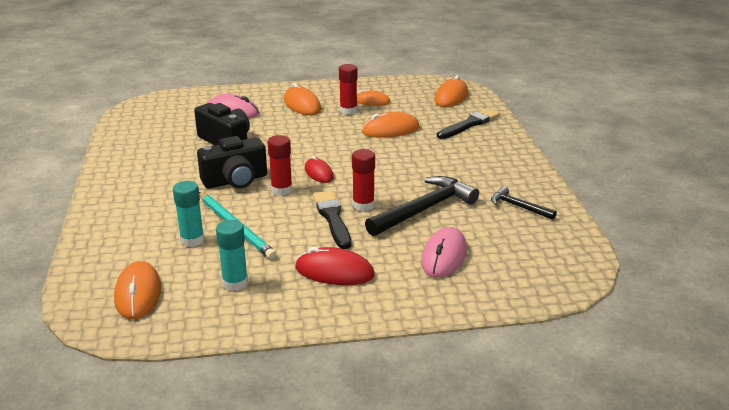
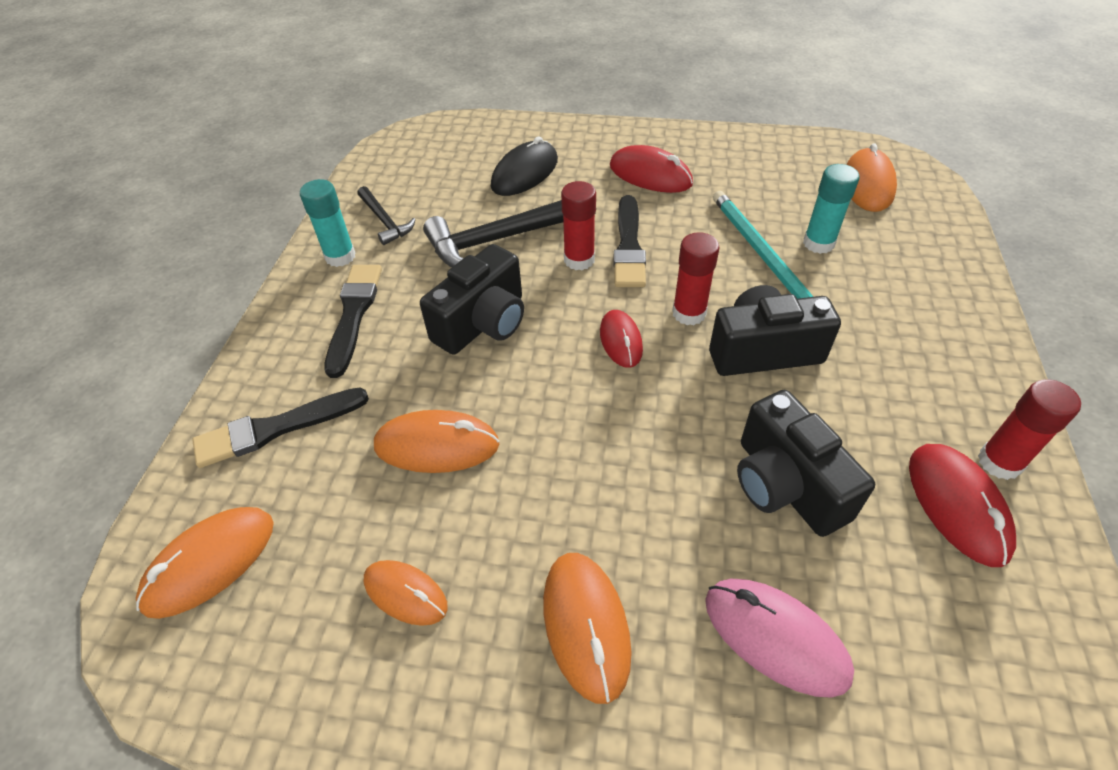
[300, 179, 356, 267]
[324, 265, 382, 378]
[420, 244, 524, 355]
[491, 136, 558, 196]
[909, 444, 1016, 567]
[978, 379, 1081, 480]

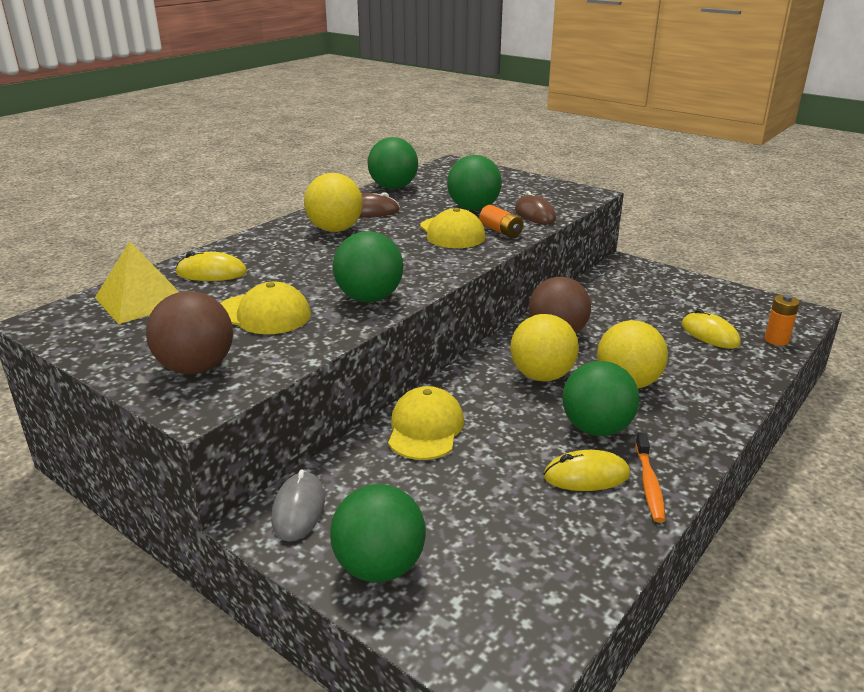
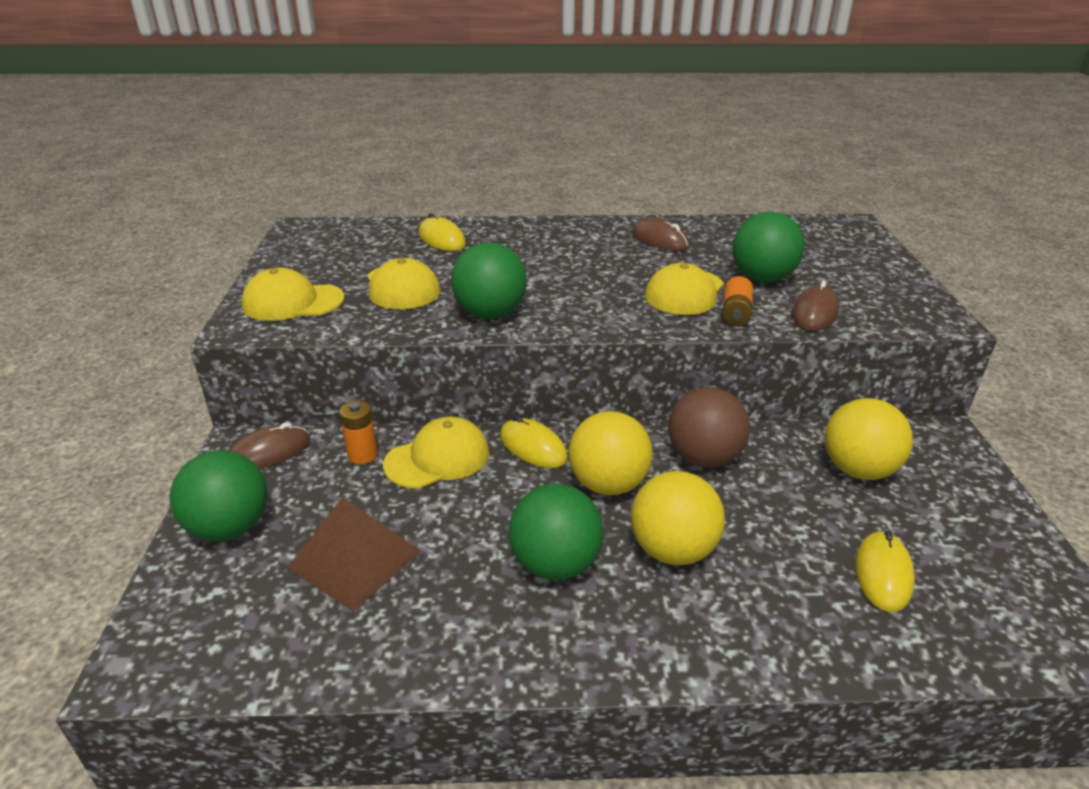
[229, 422, 310, 469]
[241, 268, 344, 321]
[287, 497, 421, 611]
[339, 401, 378, 465]
[500, 416, 568, 468]
[825, 398, 913, 480]
[95, 241, 179, 324] (first image)
[367, 137, 418, 189] (first image)
[635, 433, 665, 523] (first image)

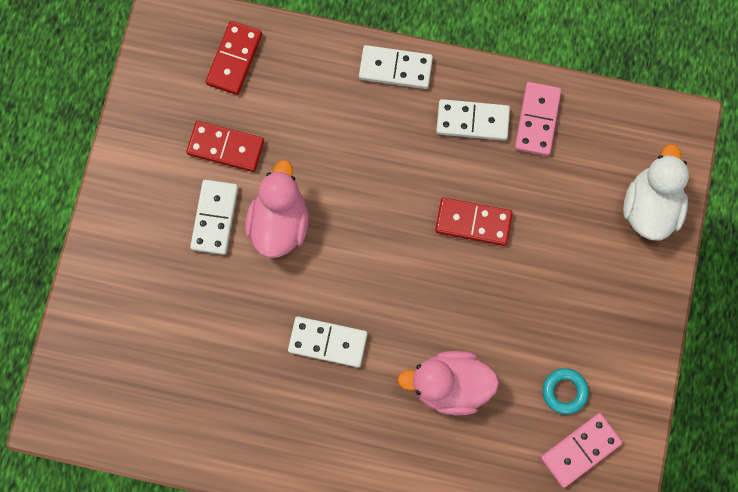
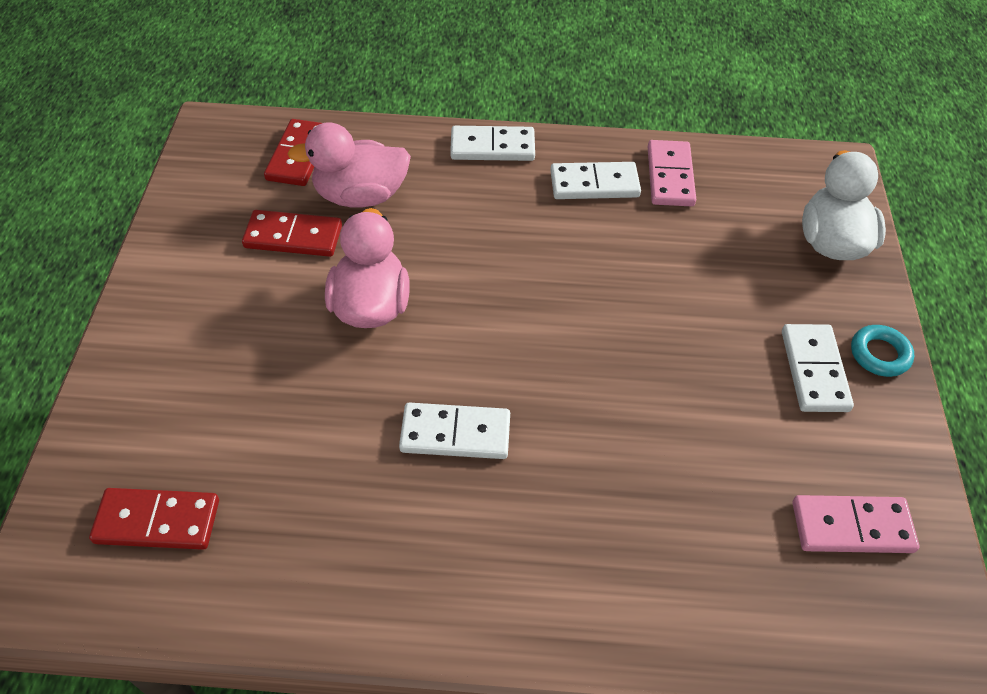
[89, 488, 219, 550]
[287, 122, 411, 207]
[782, 324, 854, 412]
[792, 495, 919, 553]
[851, 325, 914, 377]

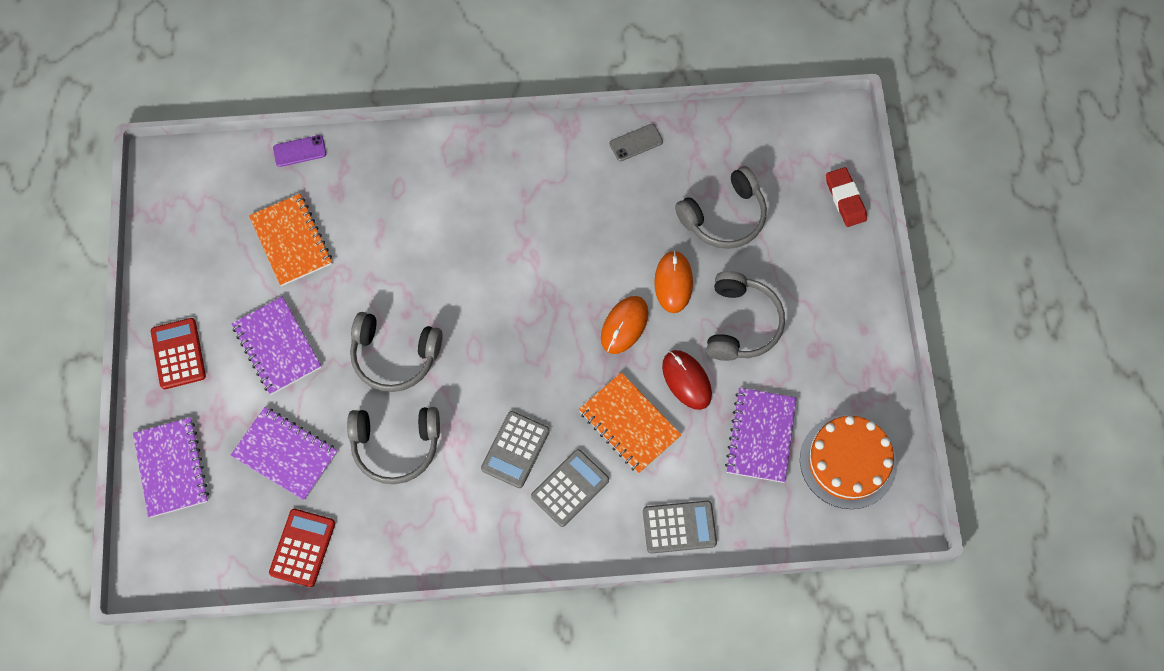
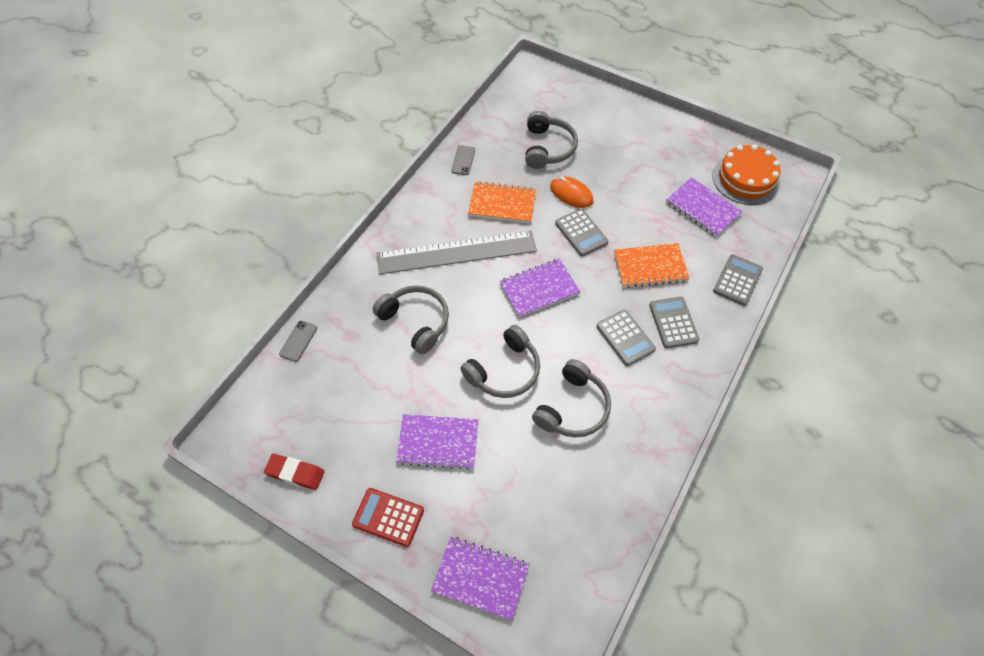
[264, 454, 325, 490]
[279, 320, 317, 362]
[373, 285, 449, 354]
[376, 230, 537, 275]
[468, 181, 536, 223]
[500, 259, 580, 317]
[555, 209, 608, 256]
[269, 509, 335, 587] (first image)
[662, 350, 712, 410] (first image)

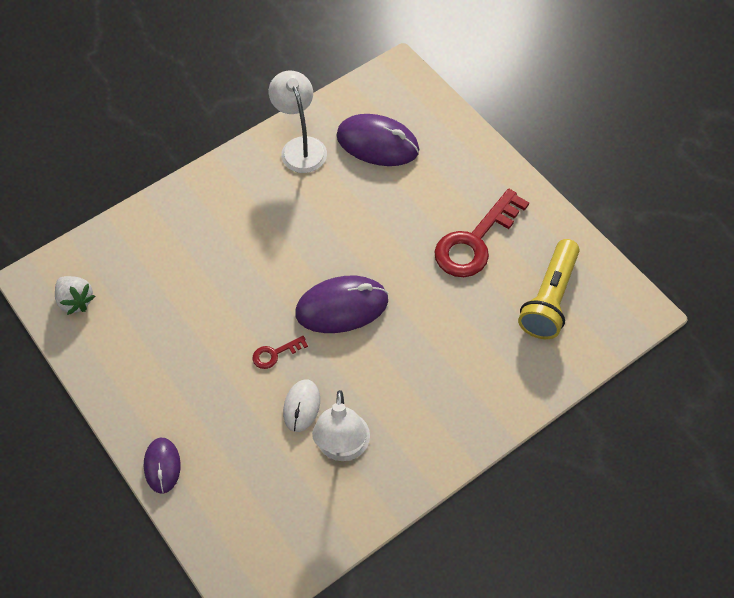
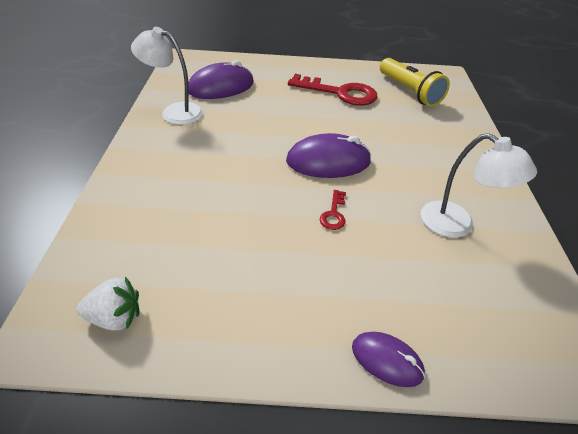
[286, 133, 372, 178]
[288, 74, 378, 106]
[283, 380, 320, 432] (first image)

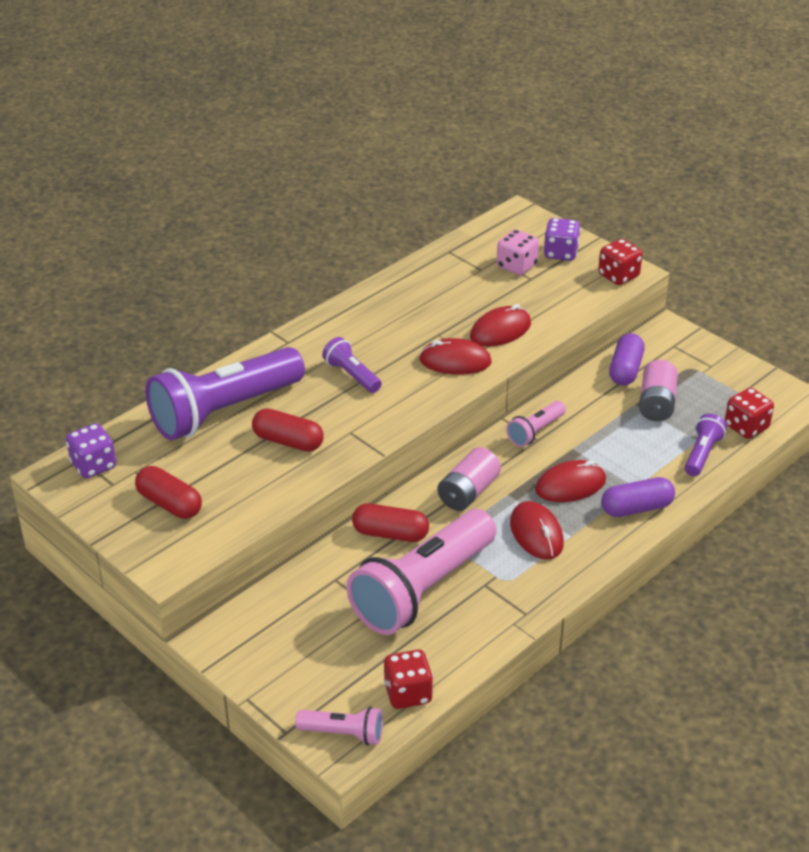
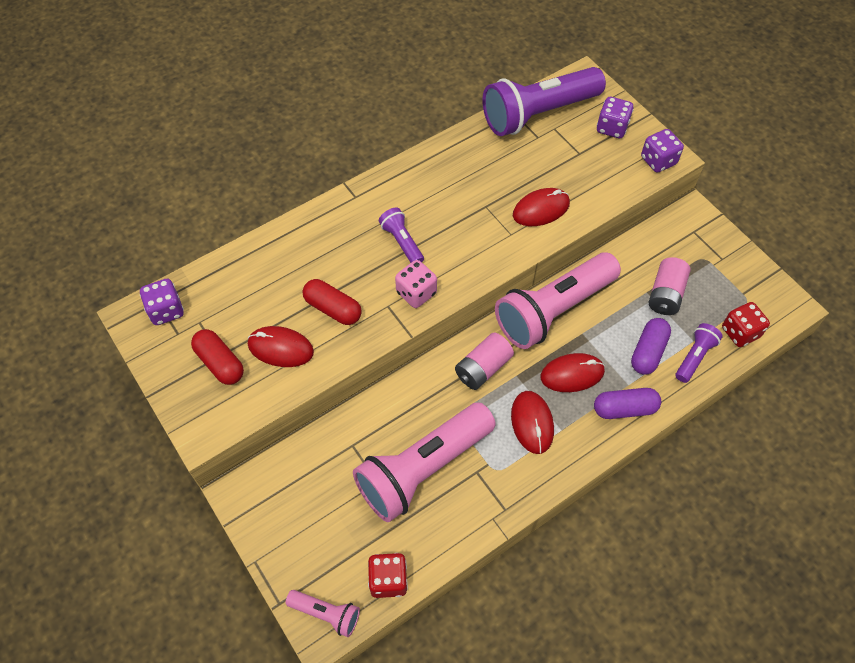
[248, 326, 314, 367]
[395, 260, 437, 308]
[483, 67, 606, 136]
[495, 252, 621, 349]
[631, 318, 671, 375]
[641, 129, 684, 173]
[352, 504, 429, 542] (first image)

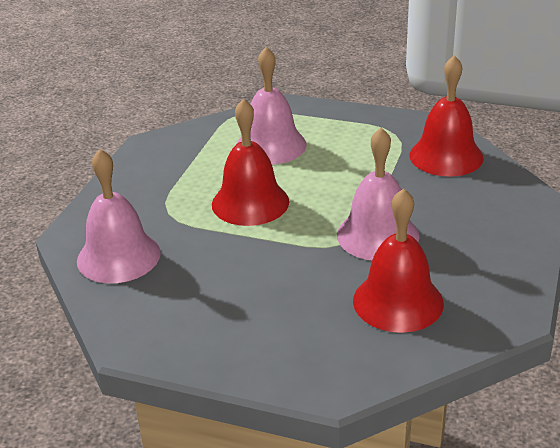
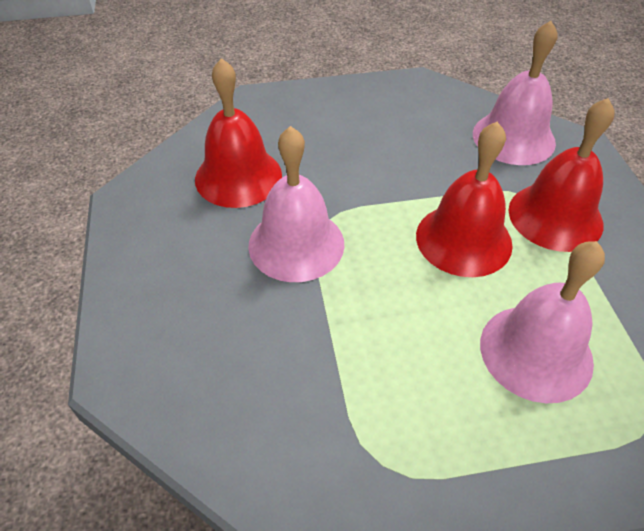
[508, 98, 615, 252]

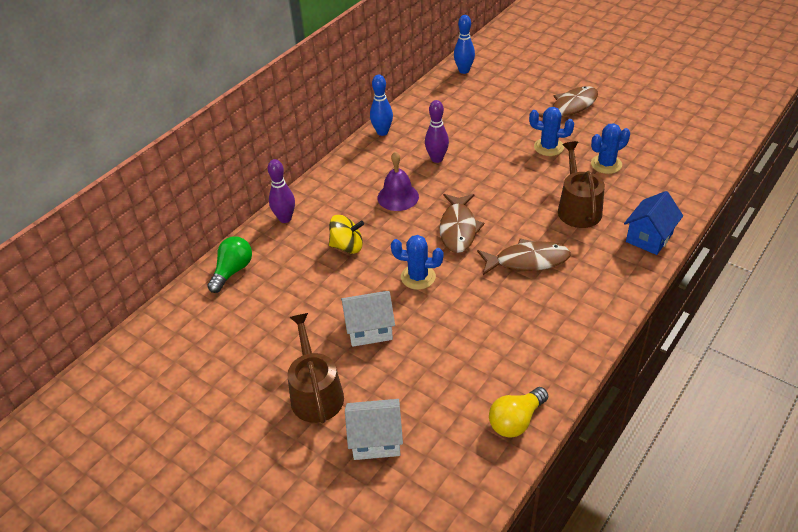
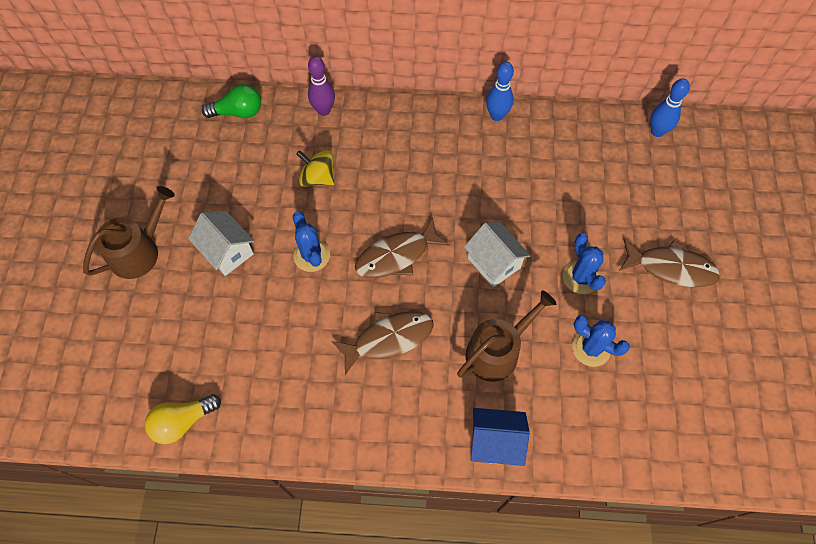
[145, 394, 221, 444]
[296, 150, 334, 187]
[332, 311, 434, 375]
[464, 222, 531, 287]
[377, 151, 419, 211] (first image)
[425, 100, 449, 163] (first image)

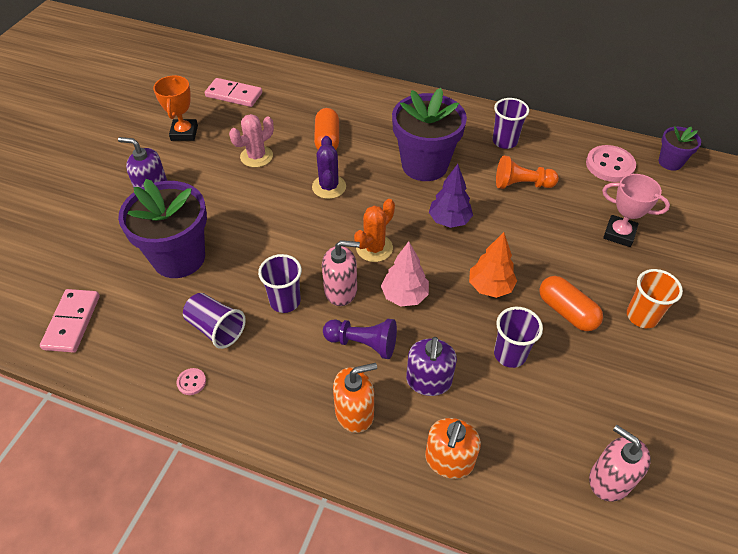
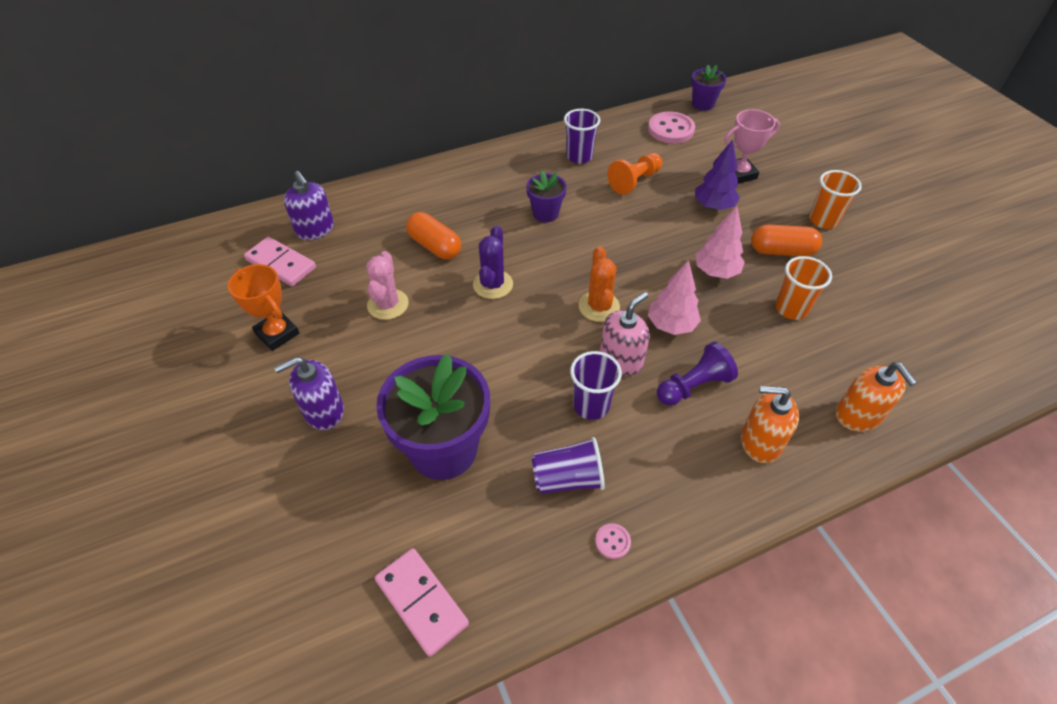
[244, 237, 316, 286]
[284, 171, 334, 240]
[473, 225, 513, 299]
[526, 171, 567, 222]
[695, 139, 740, 210]
[695, 206, 745, 279]
[741, 386, 799, 463]
[775, 256, 832, 320]
[589, 425, 651, 502] (first image)

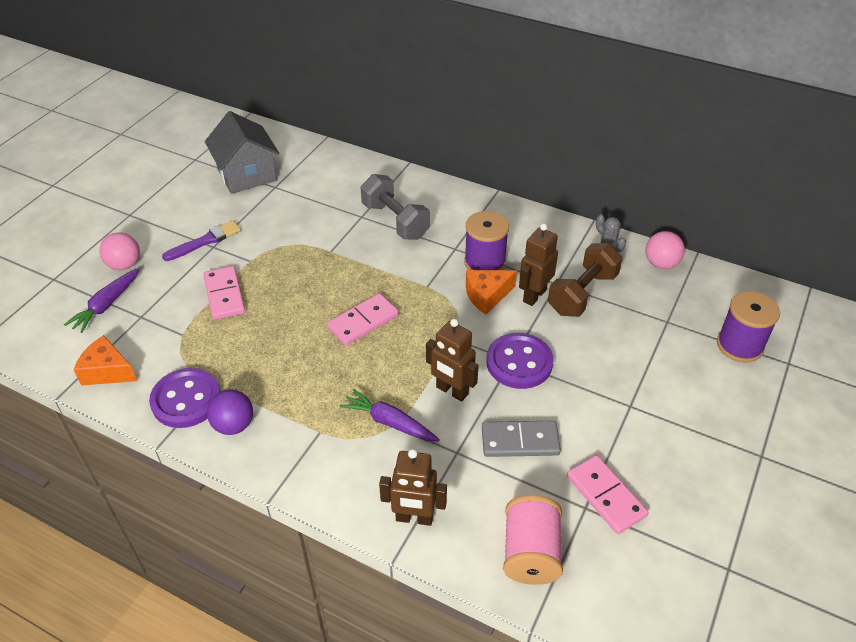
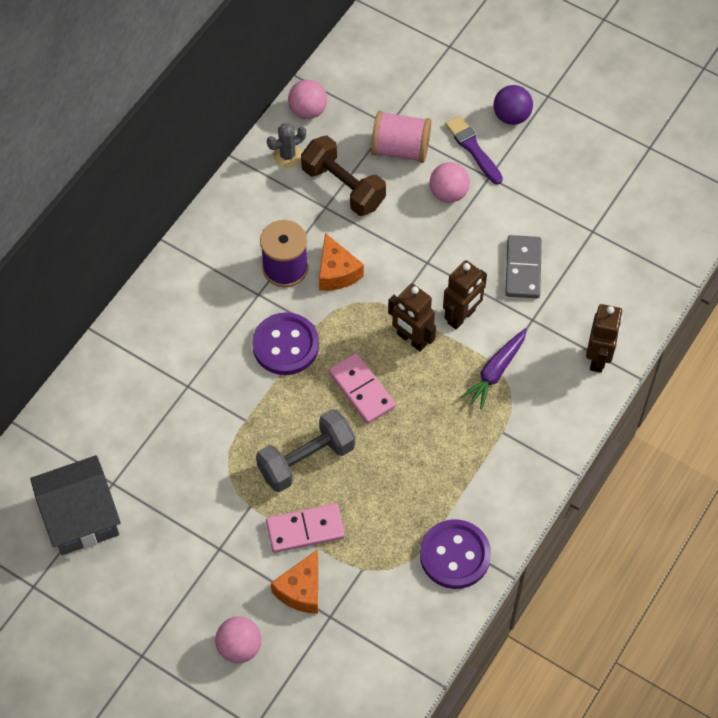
[252, 312, 319, 375]
[256, 409, 355, 492]
[271, 549, 318, 614]
[371, 111, 431, 163]
[388, 284, 436, 352]
[430, 162, 470, 203]
[445, 115, 503, 185]
[494, 85, 533, 125]
[64, 268, 139, 333] (first image)
[567, 455, 648, 534] (first image)
[717, 291, 780, 363] (first image)

